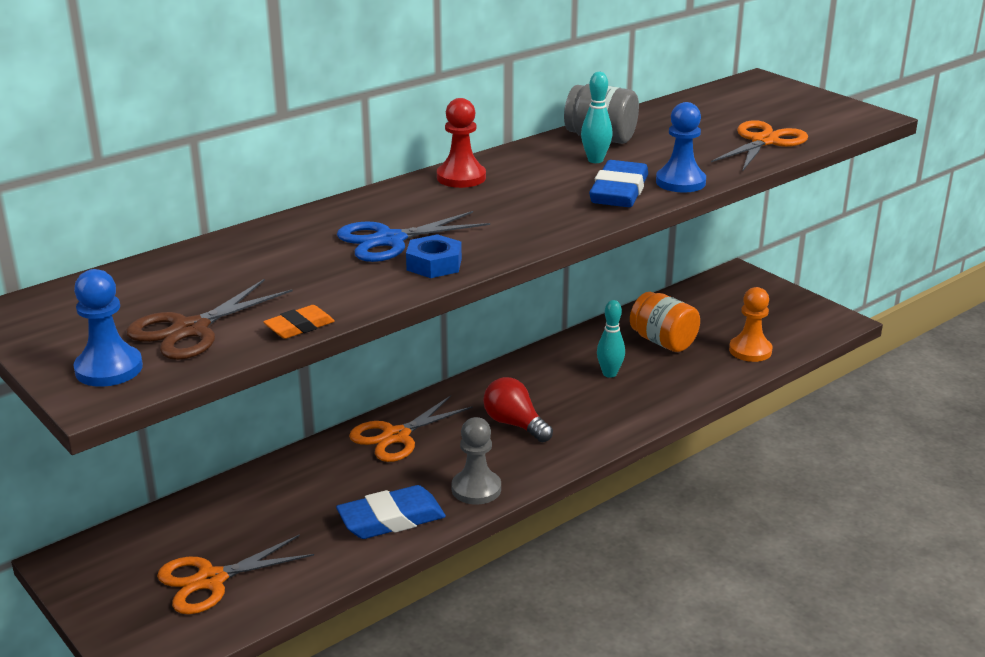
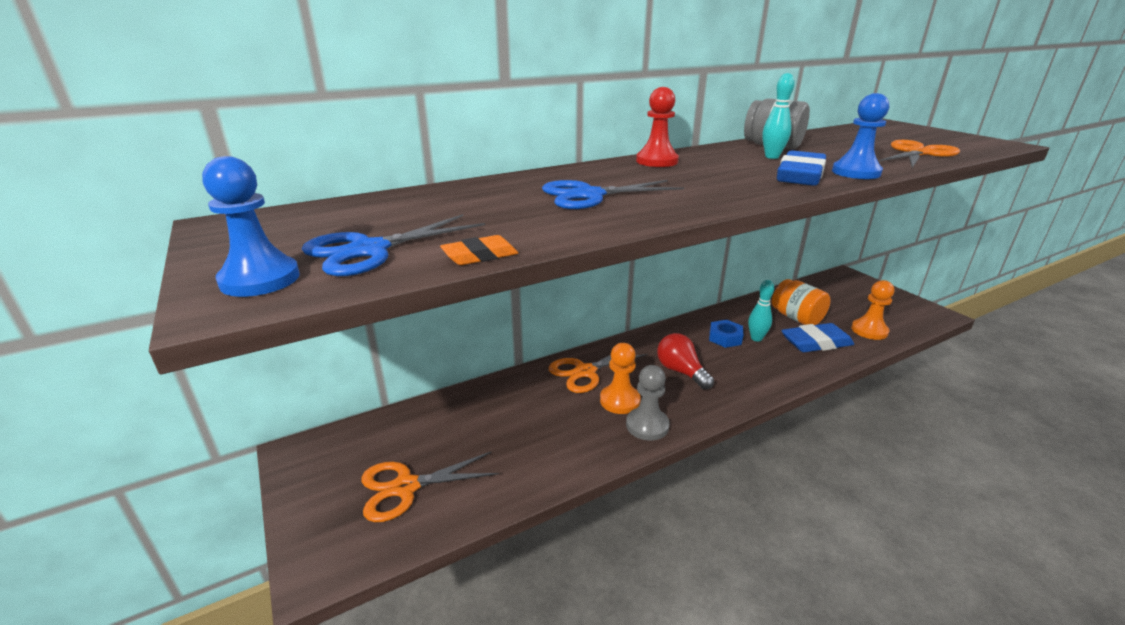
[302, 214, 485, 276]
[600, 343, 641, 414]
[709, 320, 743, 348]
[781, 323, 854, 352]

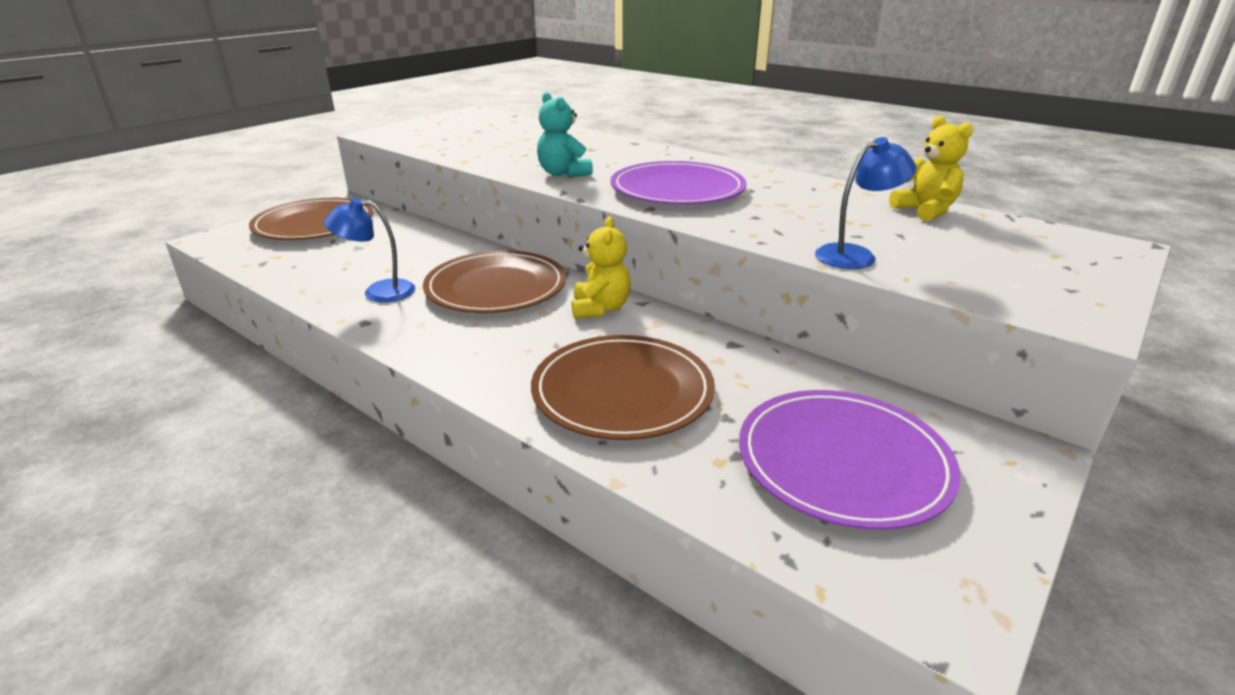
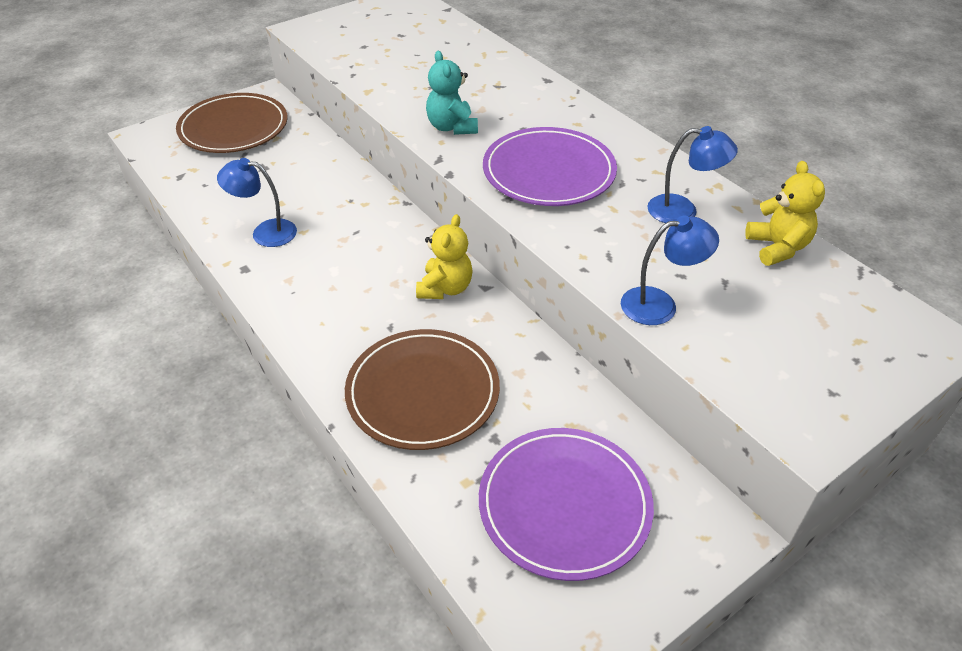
[647, 126, 738, 223]
[423, 250, 566, 313] (first image)

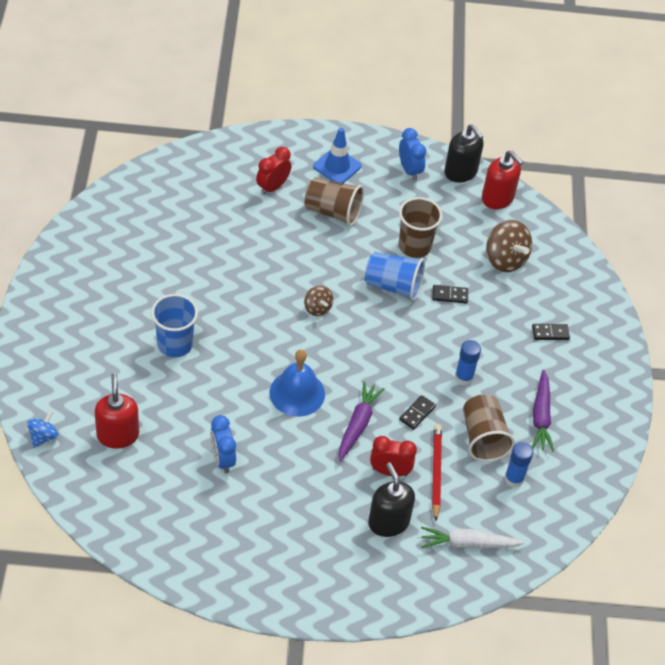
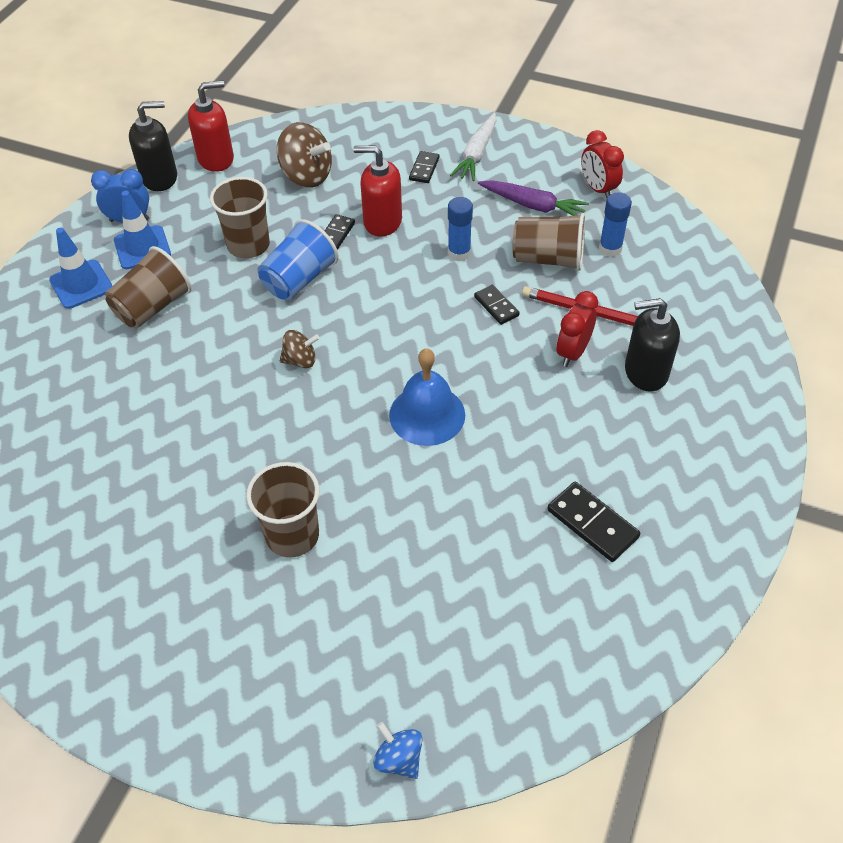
[114, 191, 171, 269]
[246, 462, 320, 558]
[277, 122, 332, 188]
[354, 145, 402, 237]
[450, 112, 496, 181]
[547, 482, 640, 562]
[581, 130, 624, 198]
[210, 415, 236, 474] (first image)
[339, 381, 385, 462] (first image)

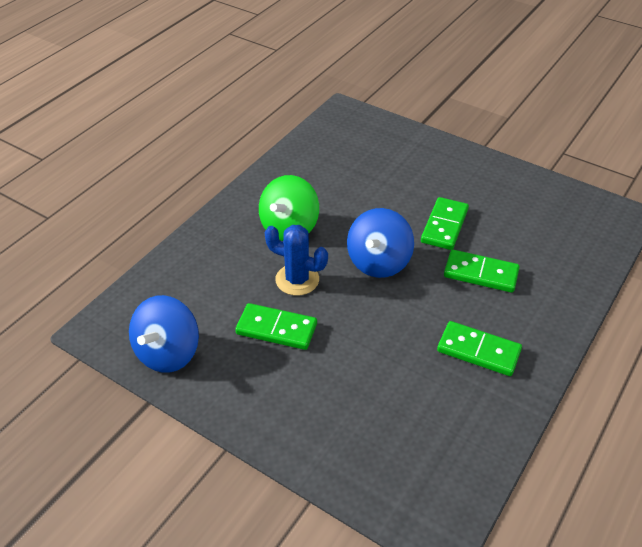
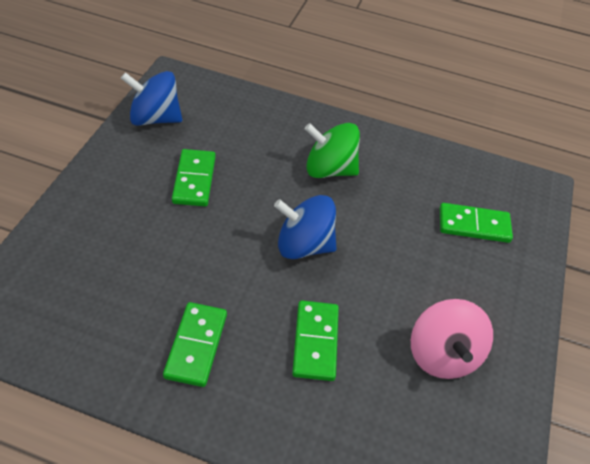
[411, 299, 493, 379]
[440, 203, 513, 243]
[265, 225, 328, 296] (first image)

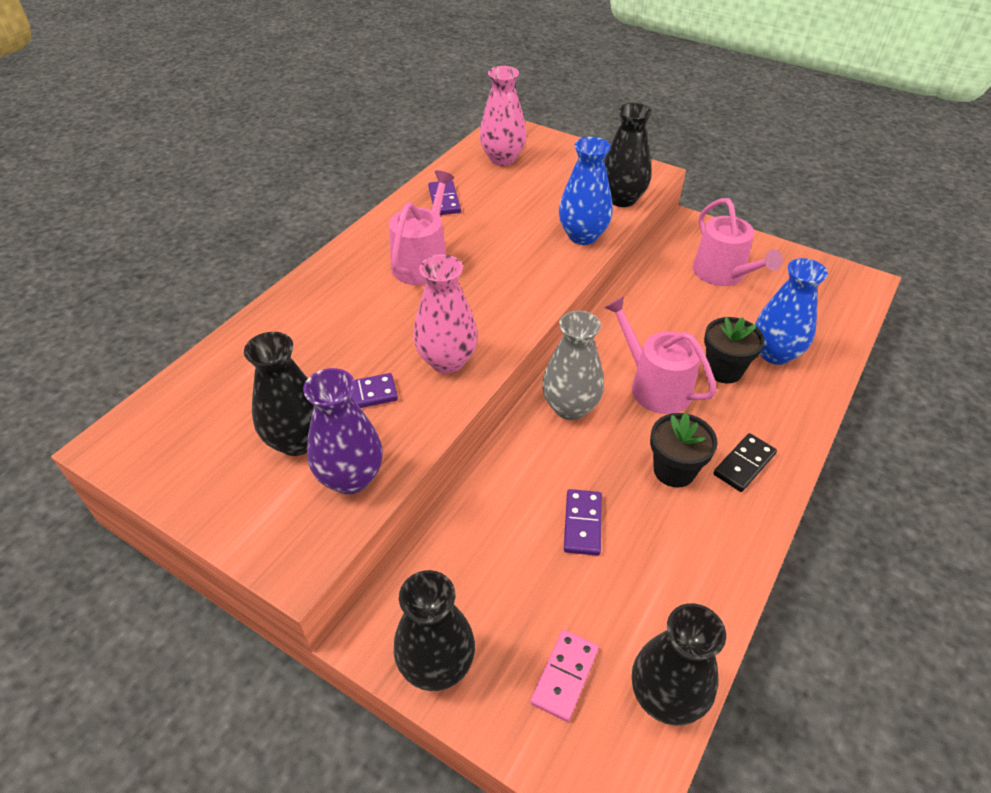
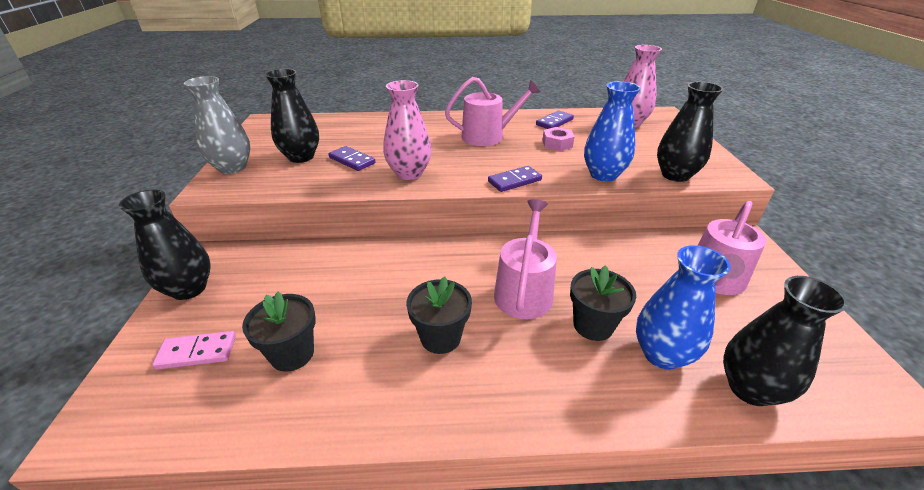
[184, 76, 250, 174]
[242, 292, 316, 372]
[488, 166, 542, 192]
[542, 127, 574, 151]
[723, 276, 848, 406]
[303, 368, 383, 494] (first image)
[713, 433, 777, 492] (first image)

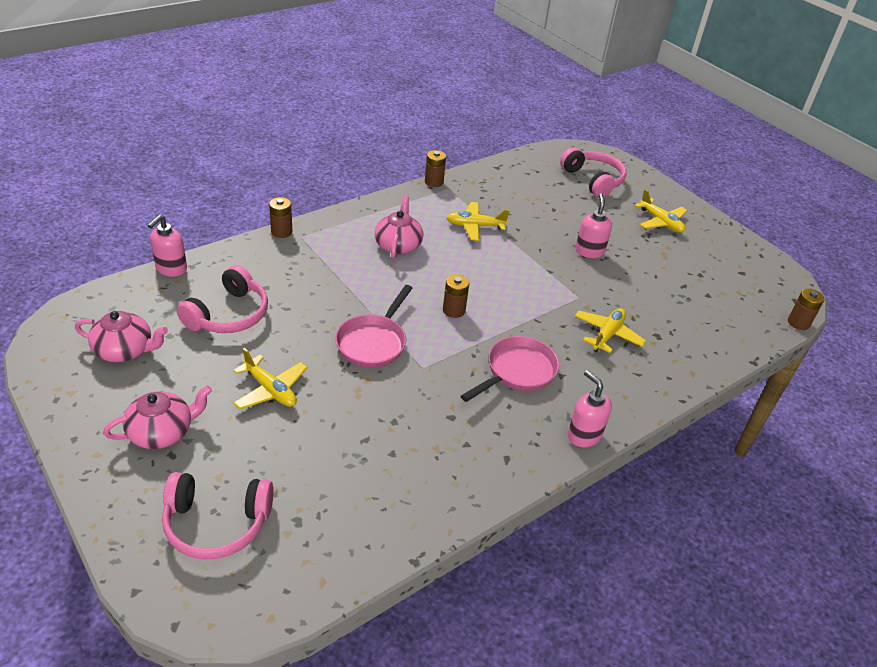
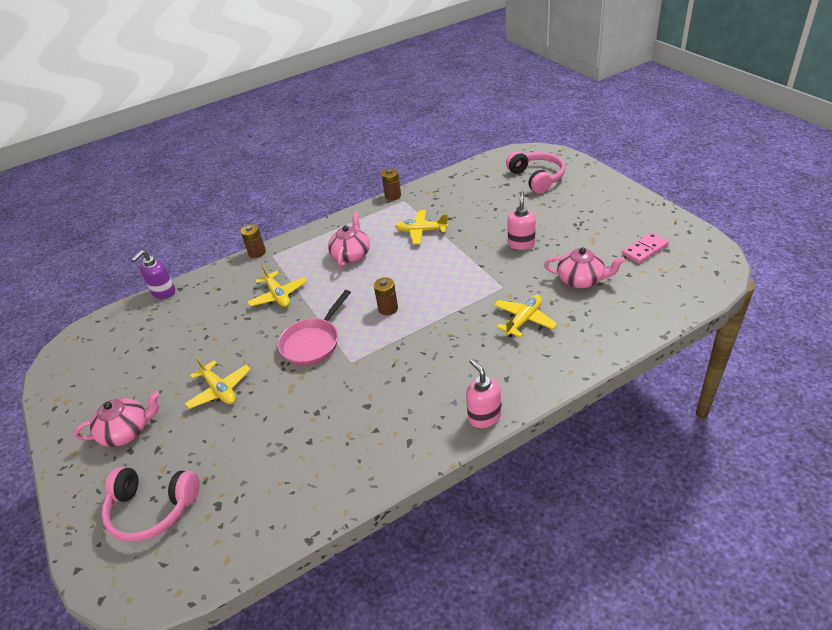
[131, 250, 175, 299]
[247, 264, 307, 307]
[544, 248, 625, 288]
[622, 232, 669, 264]
[177, 265, 268, 333] (first image)
[461, 336, 559, 402] (first image)
[788, 289, 825, 330] (first image)

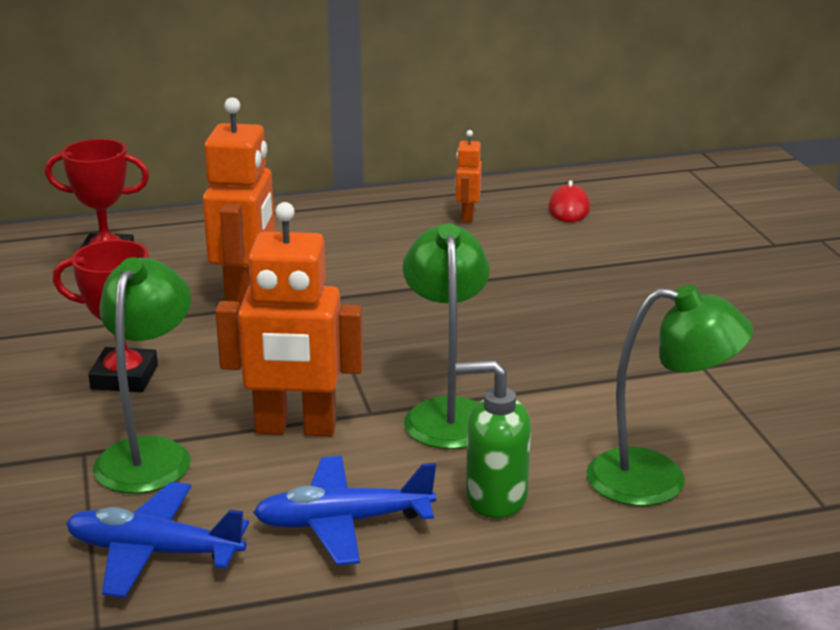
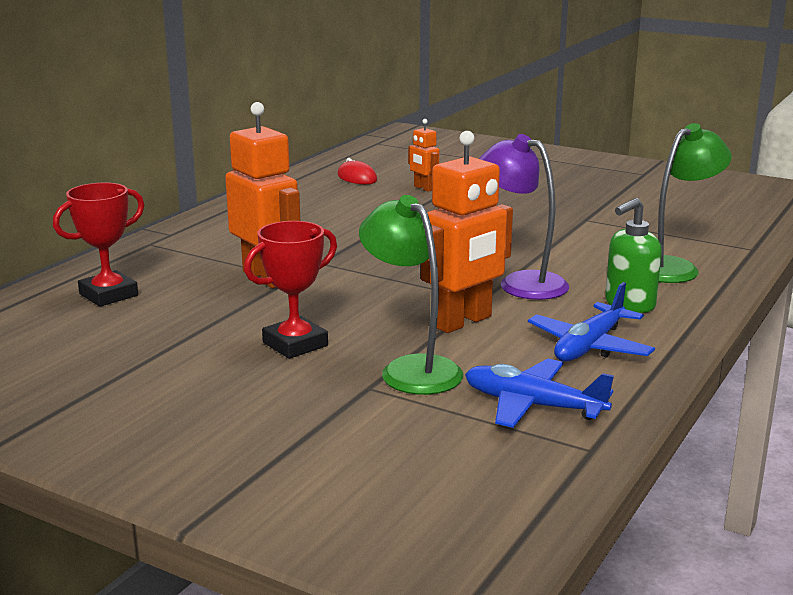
[408, 119, 439, 192]
[465, 358, 614, 428]
[479, 134, 569, 300]

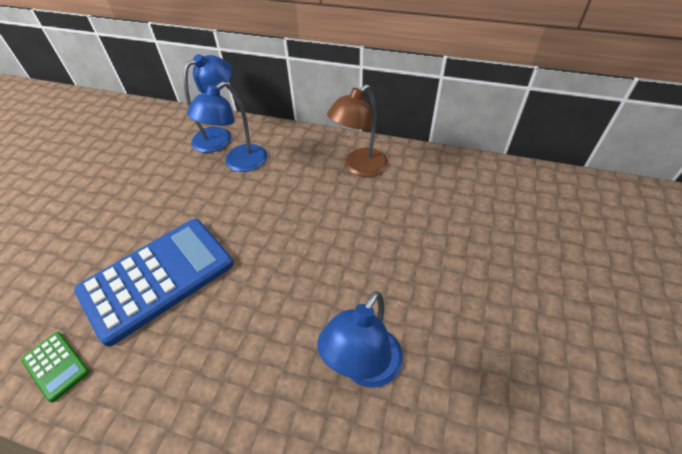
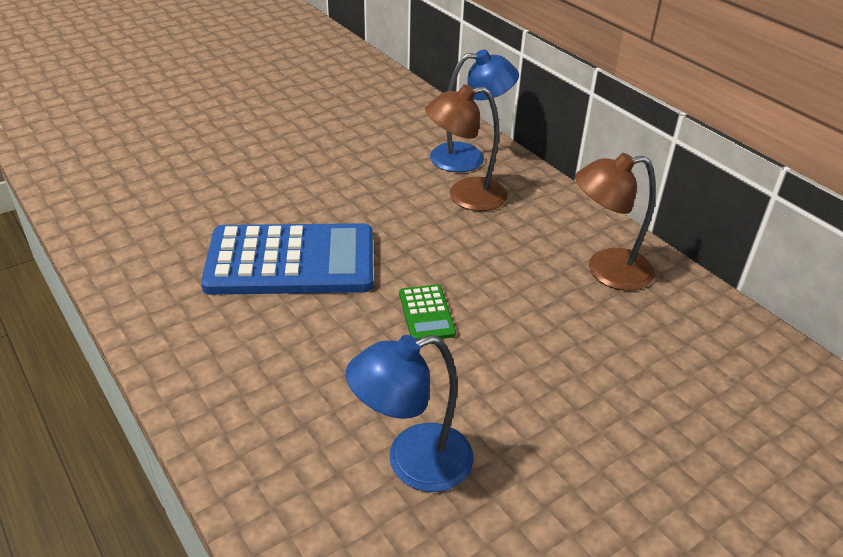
[399, 284, 456, 340]
[425, 84, 508, 211]

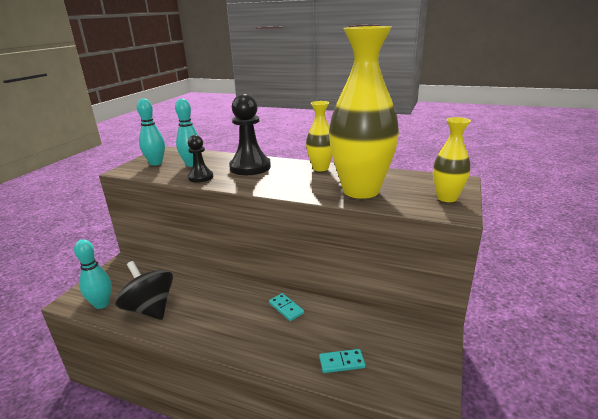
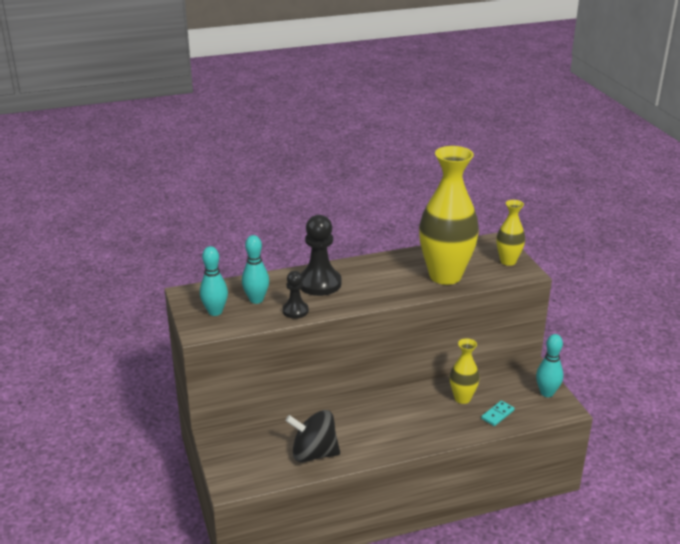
[450, 338, 480, 404]
[536, 334, 563, 397]
[269, 293, 304, 321] (first image)

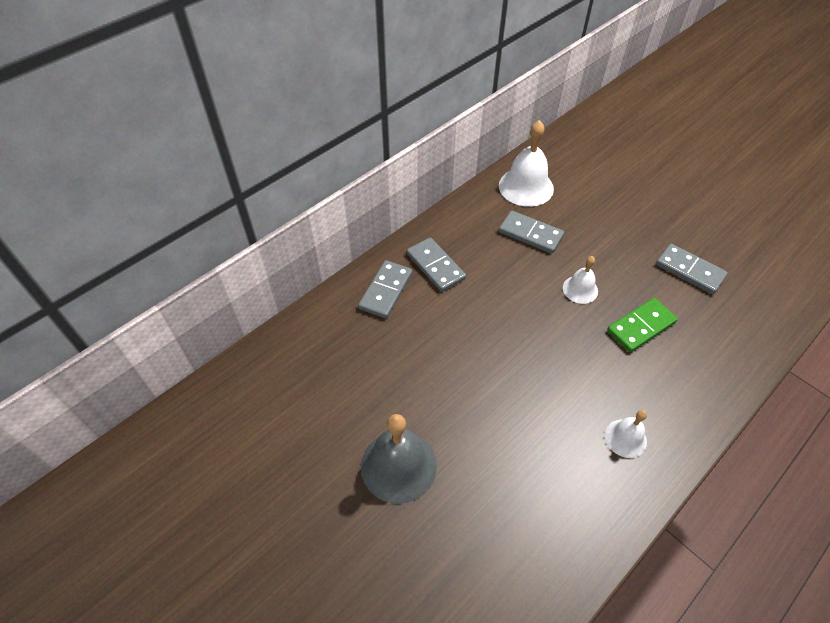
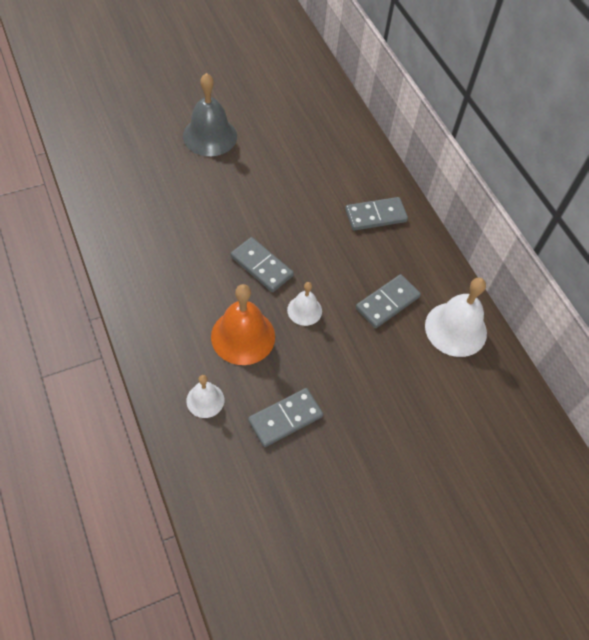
[186, 375, 224, 418]
[211, 284, 275, 365]
[231, 237, 294, 292]

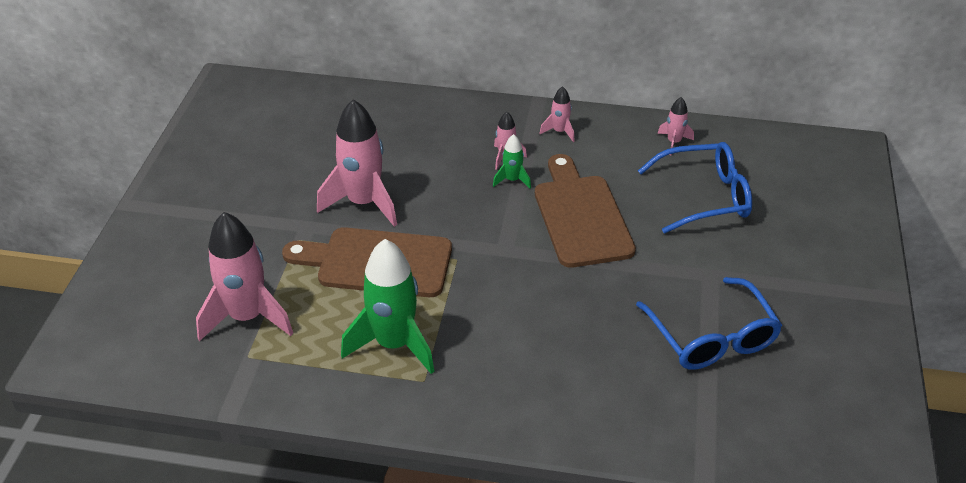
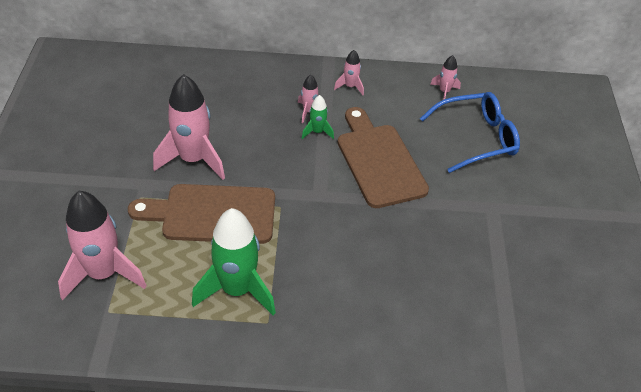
[636, 277, 783, 370] (first image)

